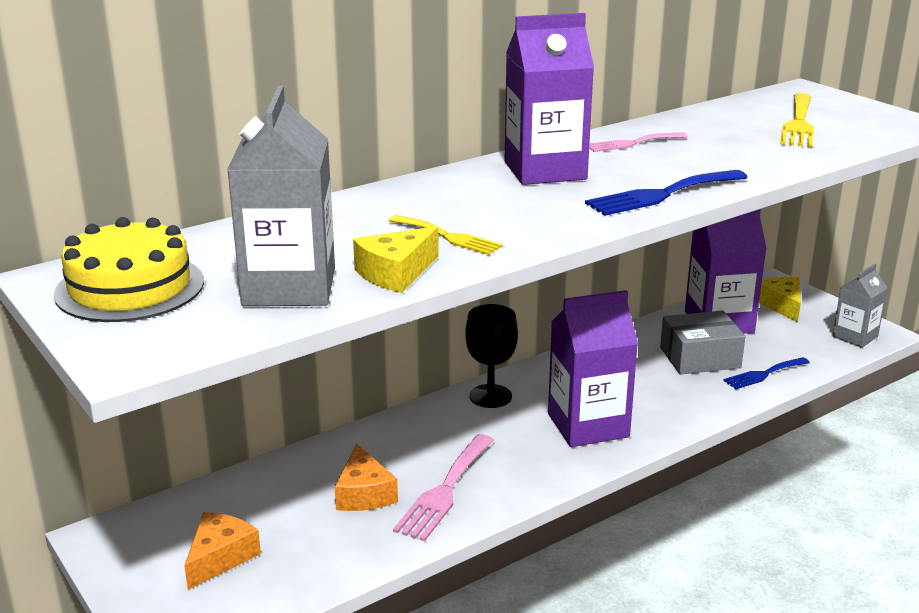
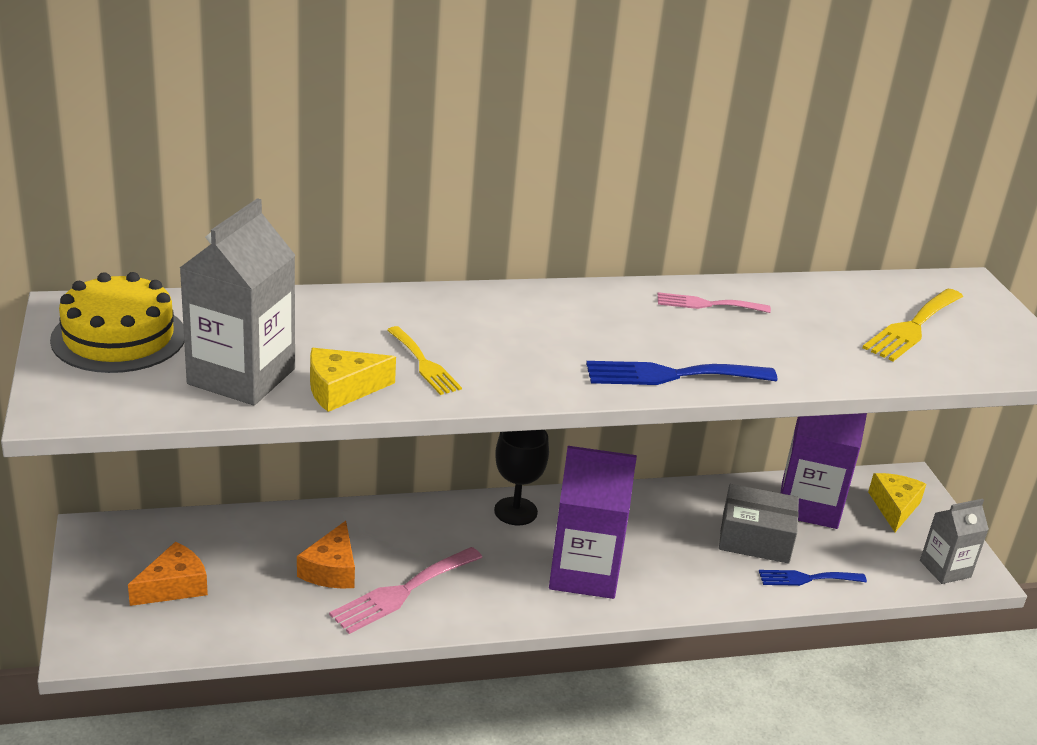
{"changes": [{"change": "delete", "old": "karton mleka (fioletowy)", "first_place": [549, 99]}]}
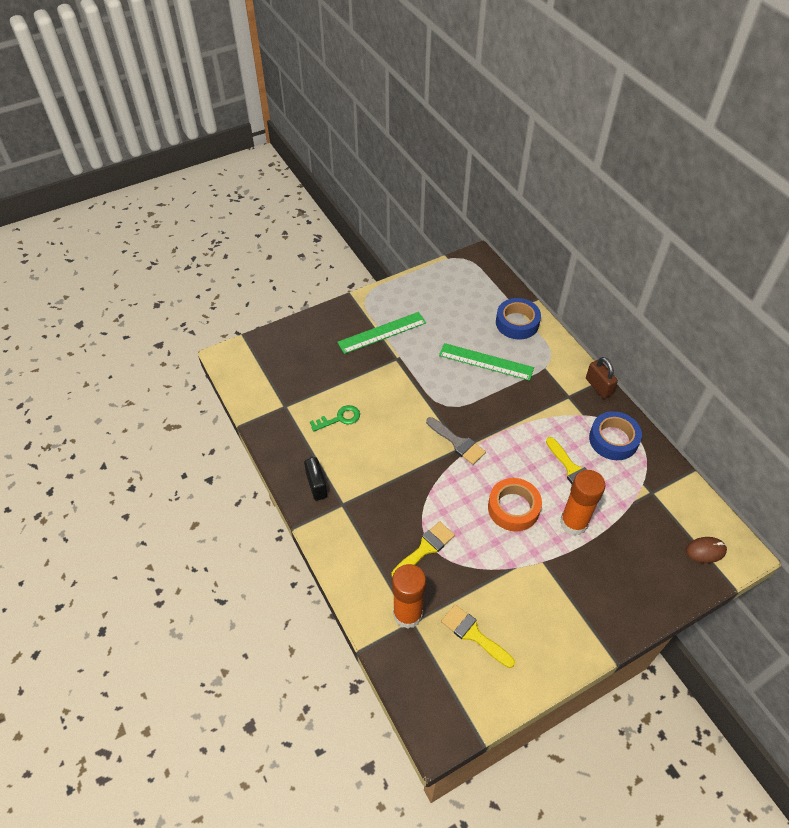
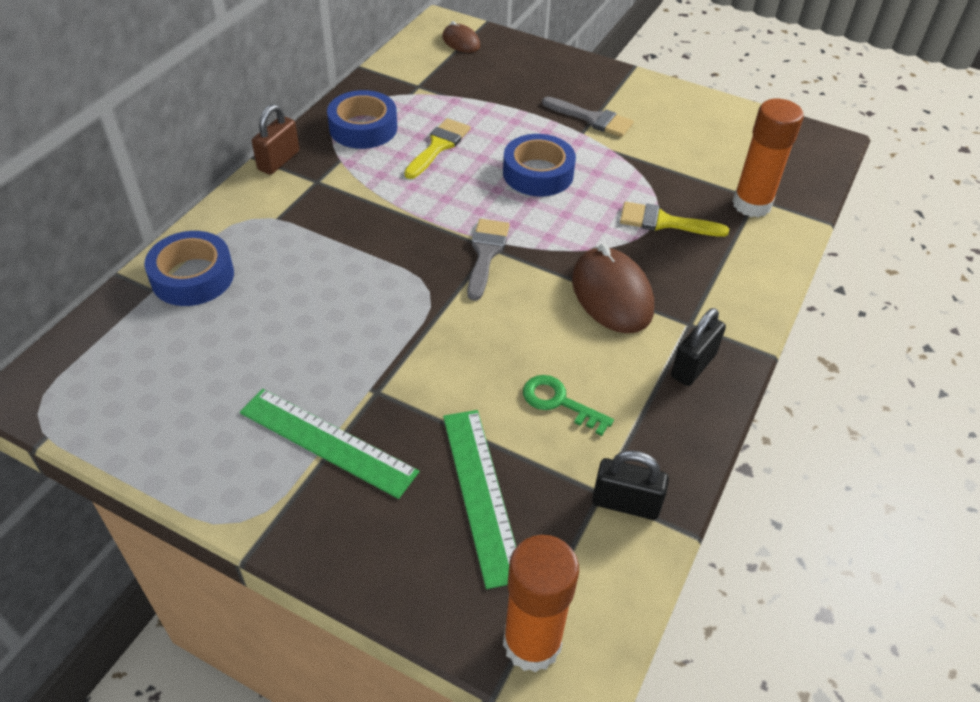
{"changes": [{"change": "move", "old": "linijka (zielony)", "first_place": [486, 362], "second_place": [479, 499]}, {"change": "delete", "old": "pędzel (żółty)", "first_place": [478, 636]}, {"change": "recolor", "old": "taśma klejąca (pomarańczowy)", "new": "taśma klejąca (niebieski)", "first_place": [515, 504], "second_place": [539, 165]}, {"change": "move", "old": "klej w sztyfcie (pomarańczowy)", "first_place": [582, 503], "second_place": [541, 603]}, {"change": "insert", "new": "pędzel (szary)", "second_place": [588, 117]}, {"change": "insert", "new": "myszka (brązowy)", "second_place": [613, 288]}, {"change": "insert", "new": "kłódka (czarny)", "second_place": [630, 485]}]}
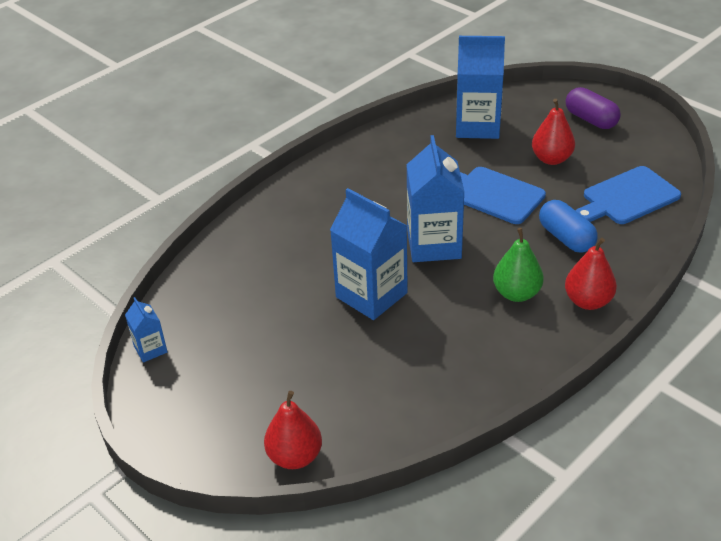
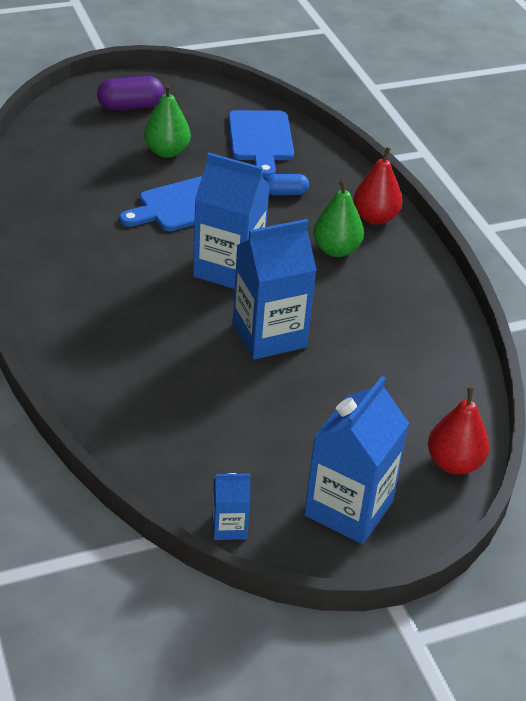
{"changes": [{"change": "move", "old": "karton mleka (niebieski)", "first_place": [480, 87], "second_place": [356, 460]}, {"change": "recolor", "old": "gruszka (czerwony)", "new": "gruszka (zielony)", "first_place": [553, 132], "second_place": [167, 121]}, {"change": "resize", "old": "kapsułka (niebieski)", "first_place": [568, 226], "second_place": [287, 184], "factor": 0.63}]}
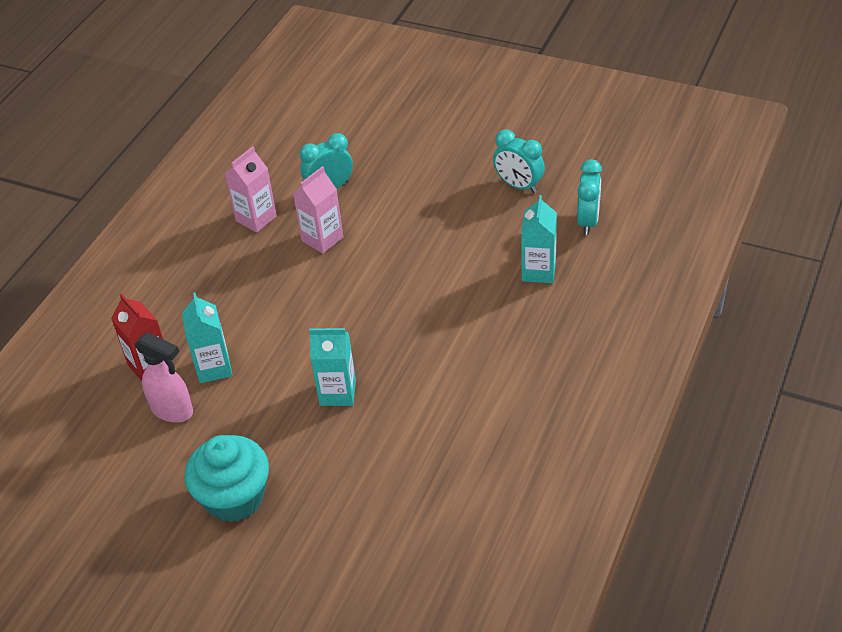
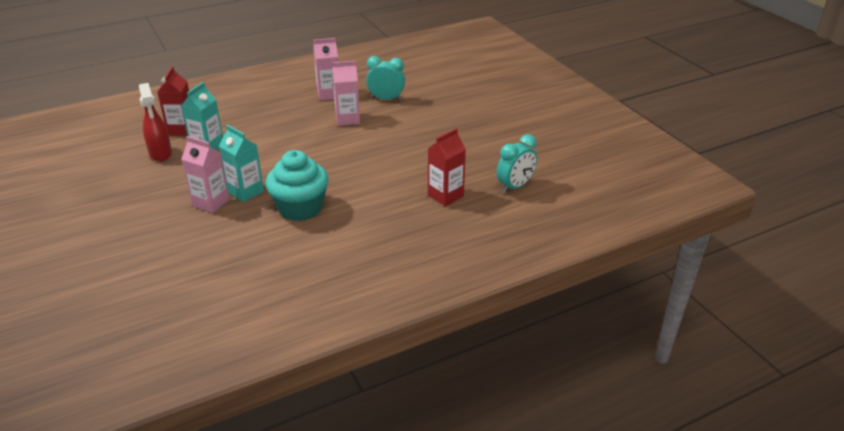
{"changes": [{"change": "recolor", "old": "spryskiwacz (różowy)", "new": "spryskiwacz (czerwony)", "first_place": [164, 377], "second_place": [155, 122]}, {"change": "move", "old": "muffinka (turkusowy)", "first_place": [226, 478], "second_place": [297, 185]}, {"change": "delete", "old": "budzik (turkusowy)", "first_place": [519, 161]}, {"change": "recolor", "old": "karton mleka (turkusowy)", "new": "karton mleka (czerwony)", "first_place": [539, 239], "second_place": [447, 167]}, {"change": "insert", "new": "karton mleka (różowy)", "second_place": [205, 174]}]}
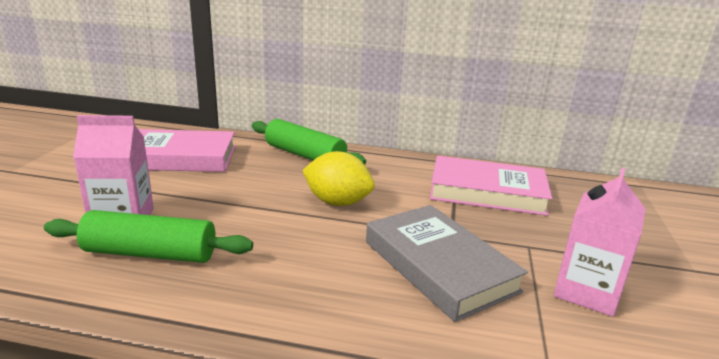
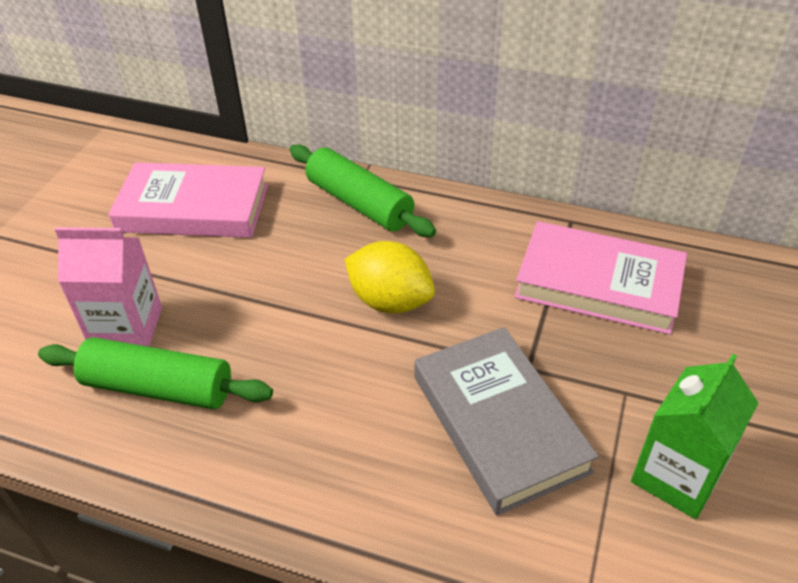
{"changes": [{"change": "recolor", "old": "karton mleka (różowy)", "new": "karton mleka (zielony)", "first_place": [600, 242], "second_place": [694, 436]}]}
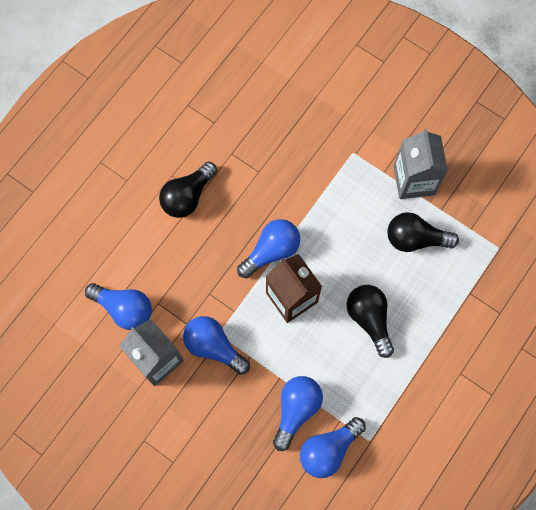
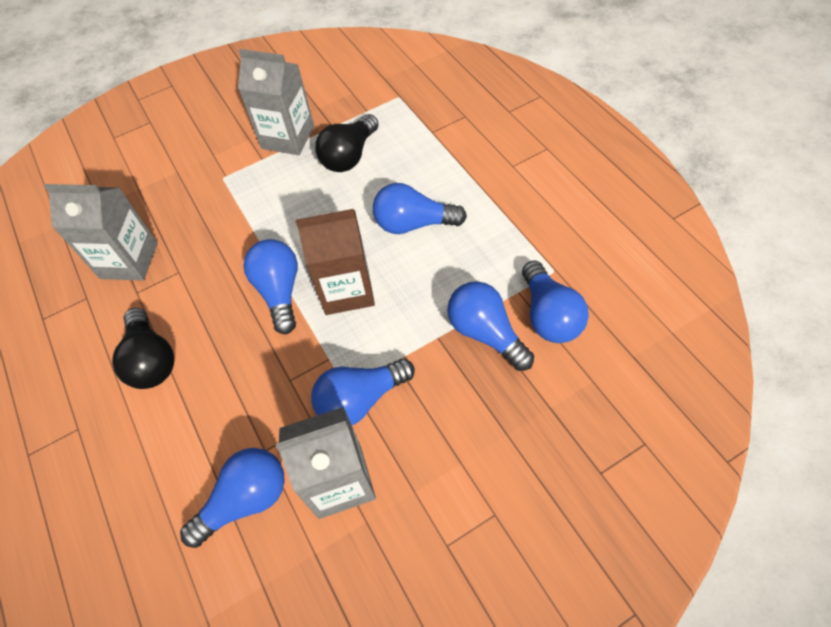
{"changes": [{"change": "recolor", "old": "żarówka (czarny)", "new": "żarówka (niebieski)", "first_place": [370, 321], "second_place": [420, 208]}, {"change": "insert", "new": "karton mleka (szary)", "second_place": [101, 232]}]}
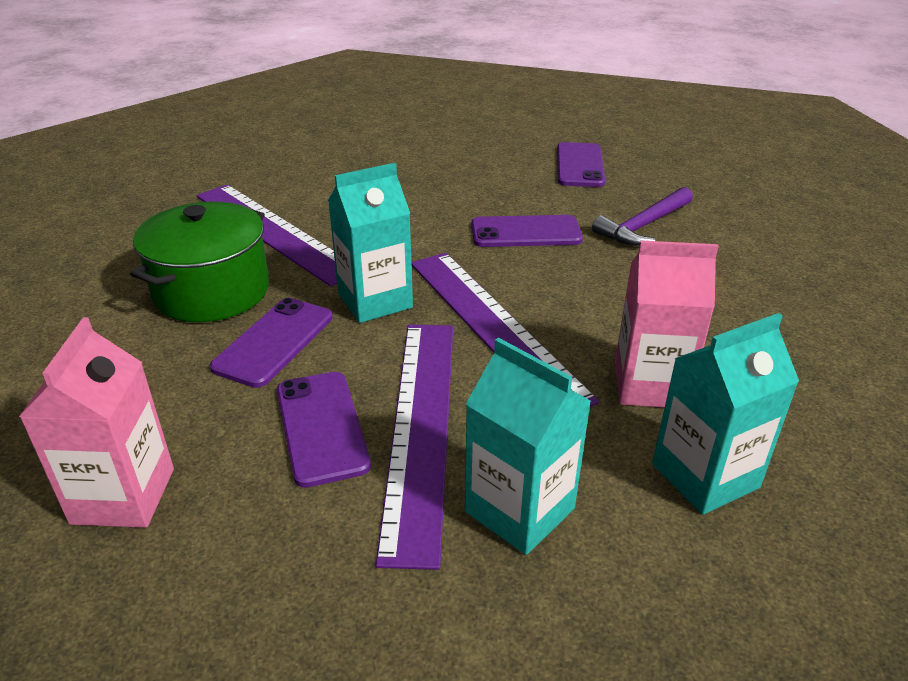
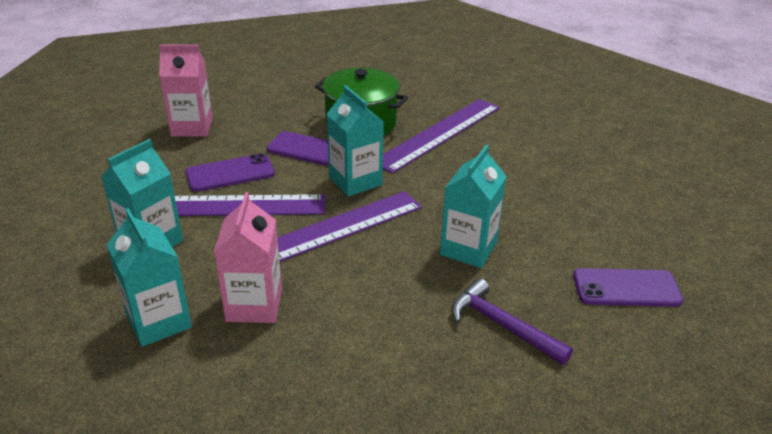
{"changes": [{"change": "replace", "old": "telefon (fioletowy)", "new": "karton mleka (turkusowy)", "first_place": [527, 231], "second_place": [473, 206]}]}
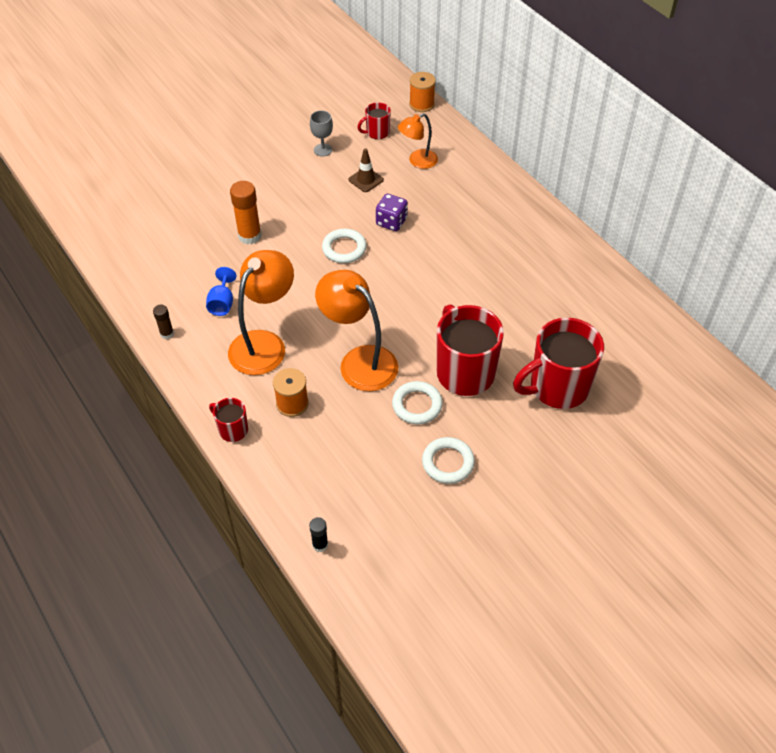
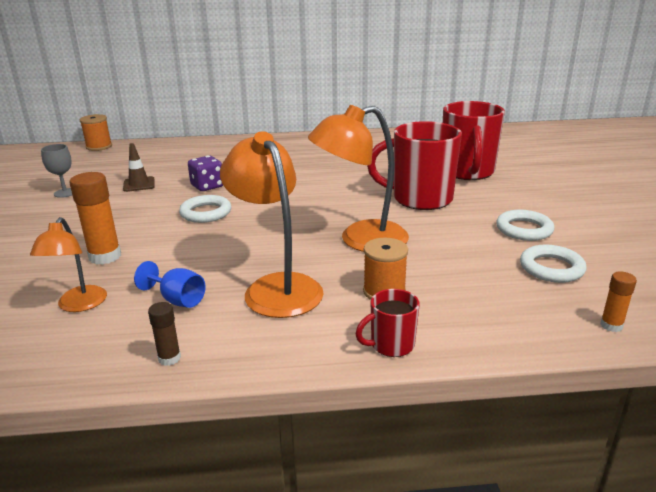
{"changes": [{"change": "recolor", "old": "klej w sztyfcie (czarny)", "new": "klej w sztyfcie (pomarańczowy)", "first_place": [318, 534], "second_place": [618, 301]}, {"change": "delete", "old": "kubek (czerwony)", "first_place": [374, 120]}, {"change": "move", "old": "pierścień (biały)", "first_place": [417, 402], "second_place": [553, 264]}, {"change": "move", "old": "lampka (pomarańczowy)", "first_place": [418, 141], "second_place": [68, 264]}]}
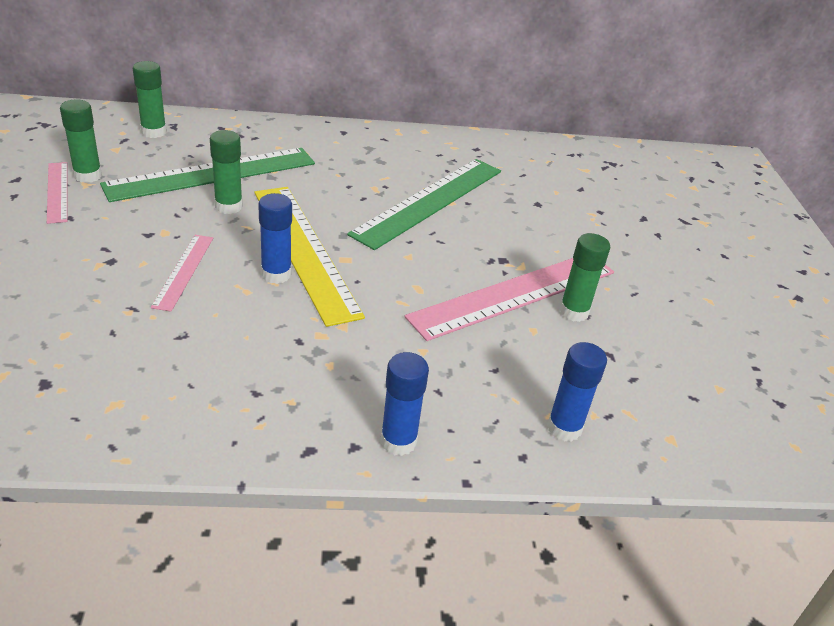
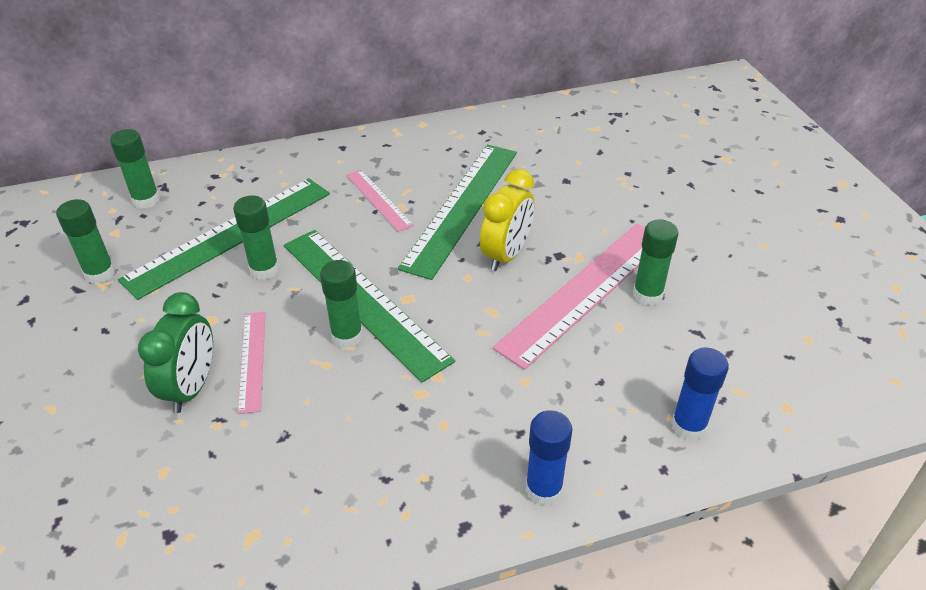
{"changes": [{"change": "move", "old": "linijka (różowy)", "first_place": [57, 193], "second_place": [380, 201]}, {"change": "recolor", "old": "linijka (żółty)", "new": "linijka (zielony)", "first_place": [310, 257], "second_place": [369, 306]}, {"change": "recolor", "old": "klej w sztyfcie (niebieski)", "new": "klej w sztyfcie (zielony)", "first_place": [275, 238], "second_place": [341, 304]}, {"change": "insert", "new": "budzik (zielony)", "second_place": [175, 352]}, {"change": "insert", "new": "budzik (żółty)", "second_place": [507, 220]}]}
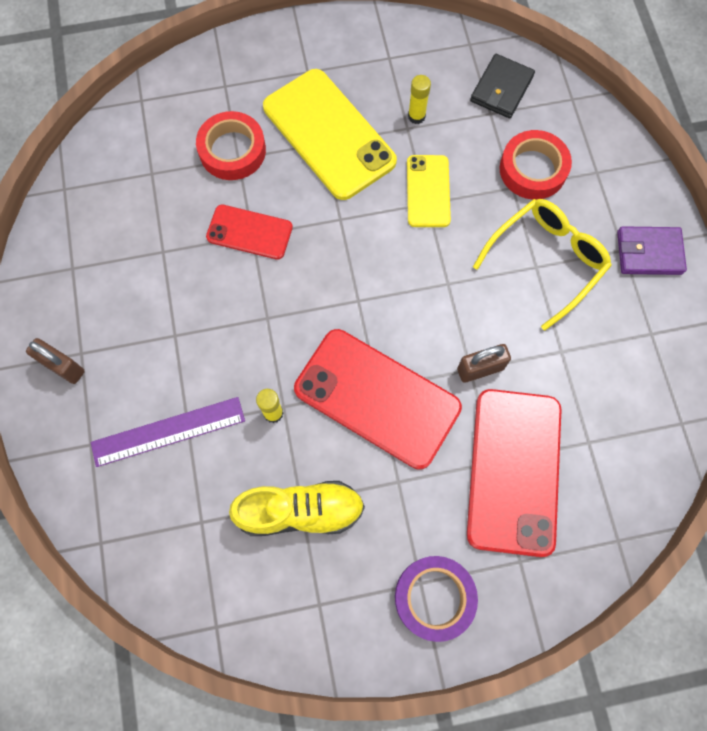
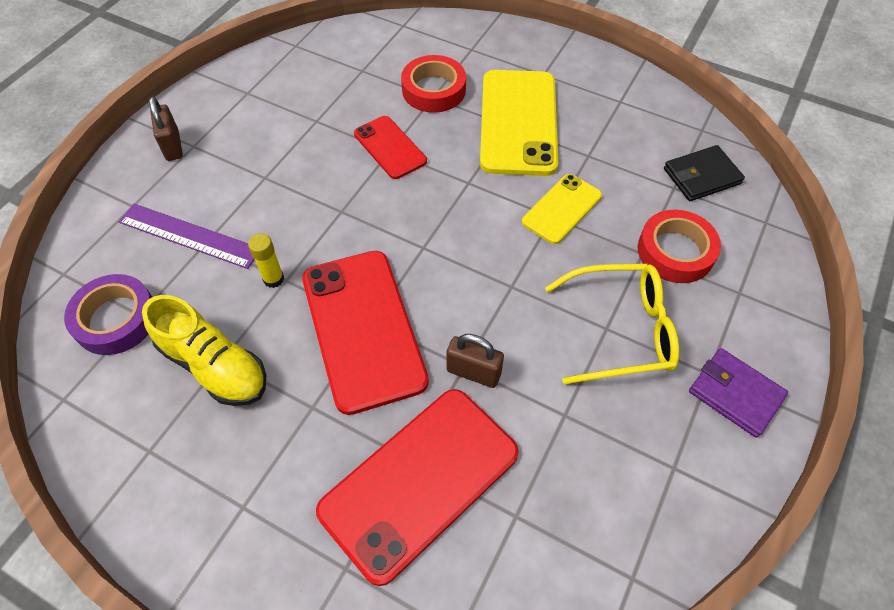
{"changes": [{"change": "move", "old": "taśma klejąca (fioletowy)", "first_place": [436, 599], "second_place": [108, 314]}, {"change": "delete", "old": "klej w sztyfcie (żółty)", "first_place": [419, 99]}]}
